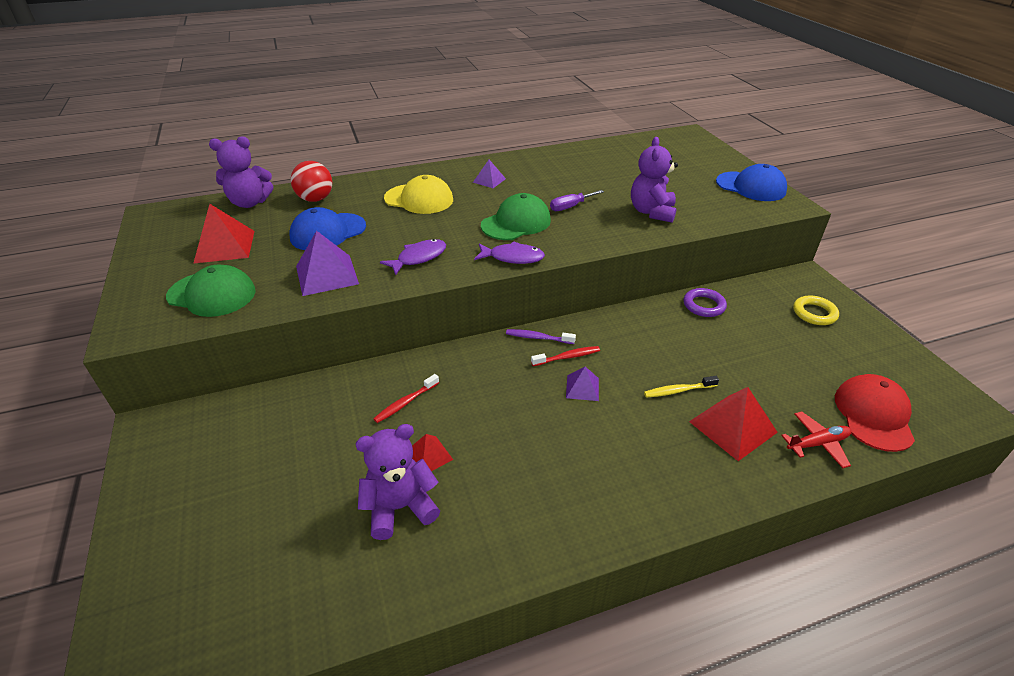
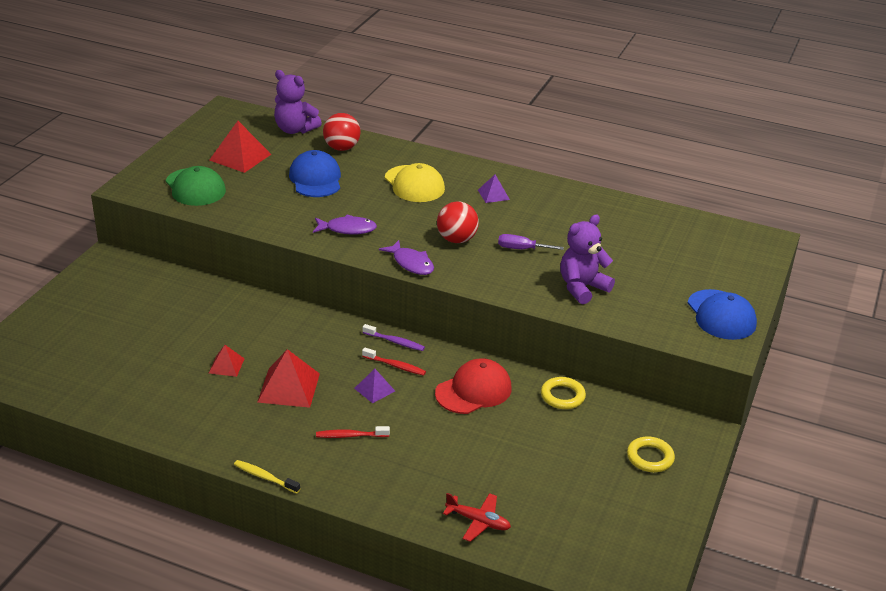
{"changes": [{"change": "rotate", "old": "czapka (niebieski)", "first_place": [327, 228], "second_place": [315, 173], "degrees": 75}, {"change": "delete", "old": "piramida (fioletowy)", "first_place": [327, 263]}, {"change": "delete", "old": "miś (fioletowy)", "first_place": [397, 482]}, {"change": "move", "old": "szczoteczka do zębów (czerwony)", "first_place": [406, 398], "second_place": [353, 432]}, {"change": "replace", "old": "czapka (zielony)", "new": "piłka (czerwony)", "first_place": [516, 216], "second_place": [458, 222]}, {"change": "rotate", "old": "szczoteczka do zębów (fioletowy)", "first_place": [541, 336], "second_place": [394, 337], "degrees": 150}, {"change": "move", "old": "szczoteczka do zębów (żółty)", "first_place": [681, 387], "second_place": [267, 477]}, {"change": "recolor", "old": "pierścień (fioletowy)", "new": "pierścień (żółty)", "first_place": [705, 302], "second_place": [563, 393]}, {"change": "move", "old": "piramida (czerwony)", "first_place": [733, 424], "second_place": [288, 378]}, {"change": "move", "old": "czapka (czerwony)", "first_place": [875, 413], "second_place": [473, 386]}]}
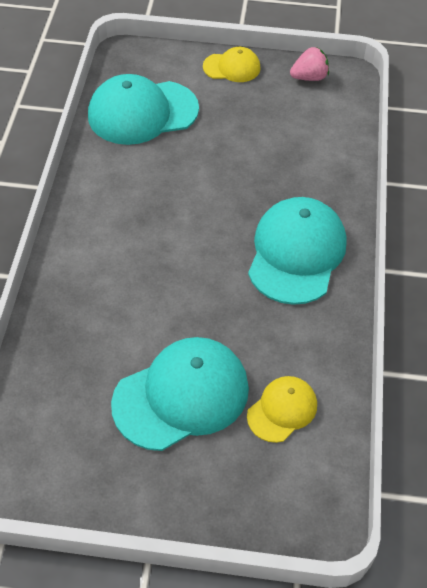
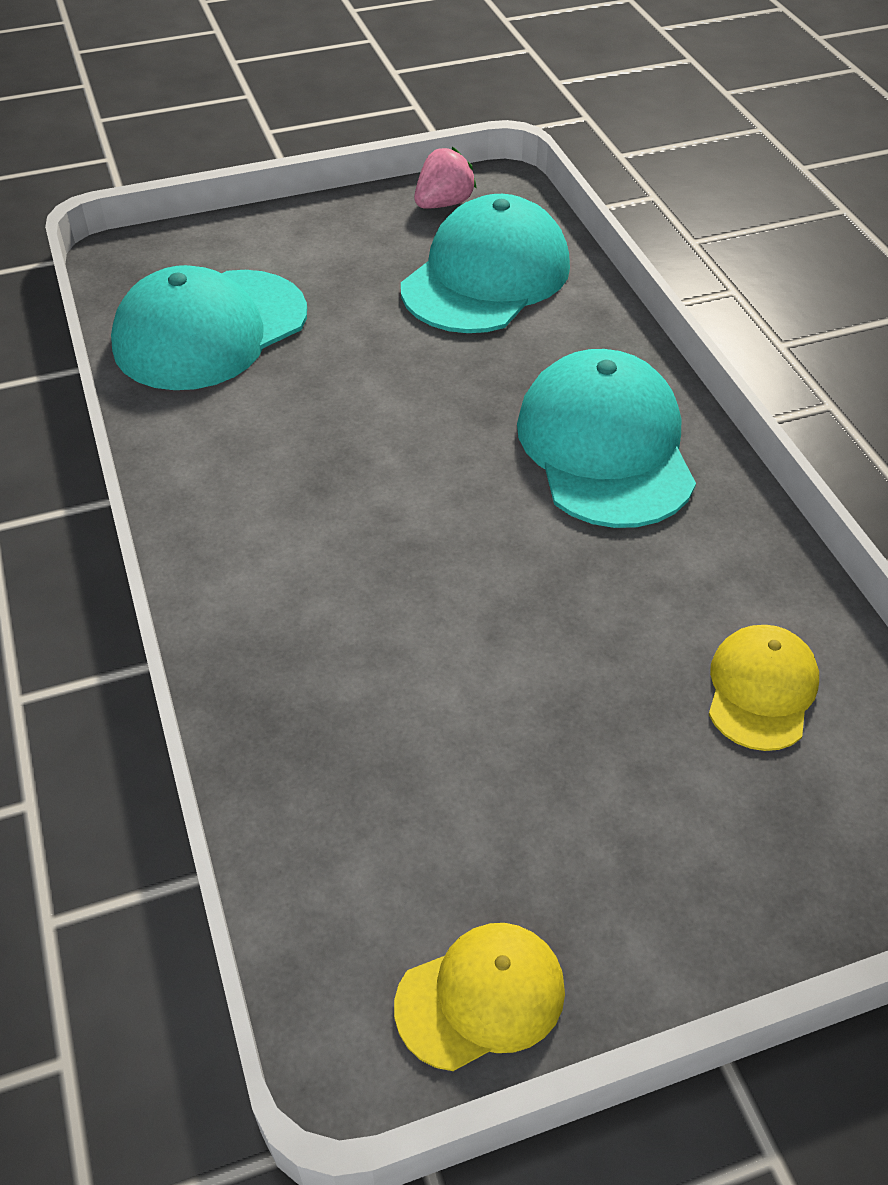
{"changes": [{"change": "move", "old": "czapka (turkusowy)", "first_place": [180, 394], "second_place": [485, 263]}, {"change": "move", "old": "czapka (żółty)", "first_place": [232, 64], "second_place": [479, 997]}]}
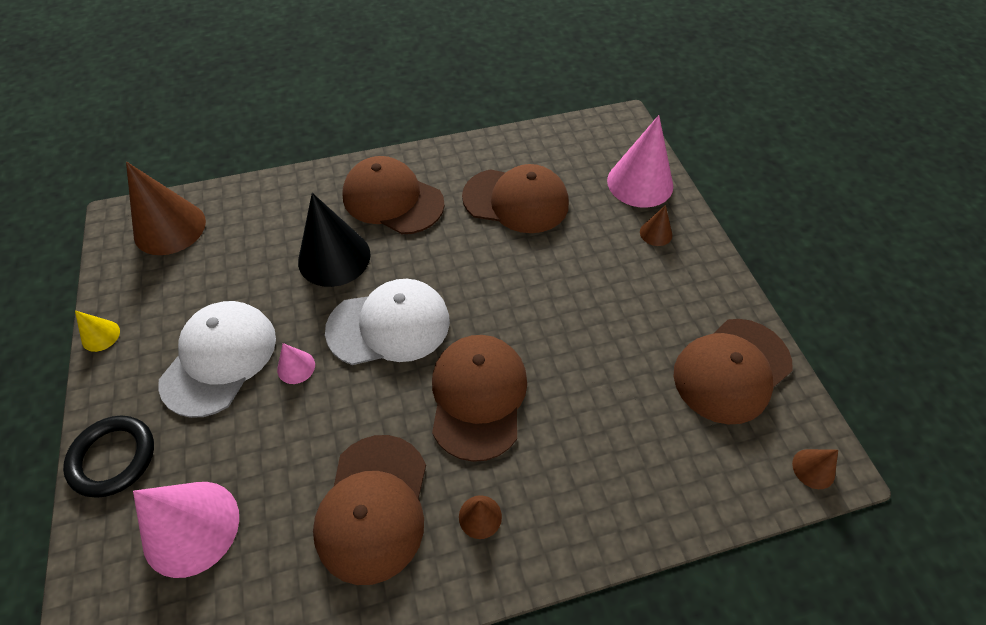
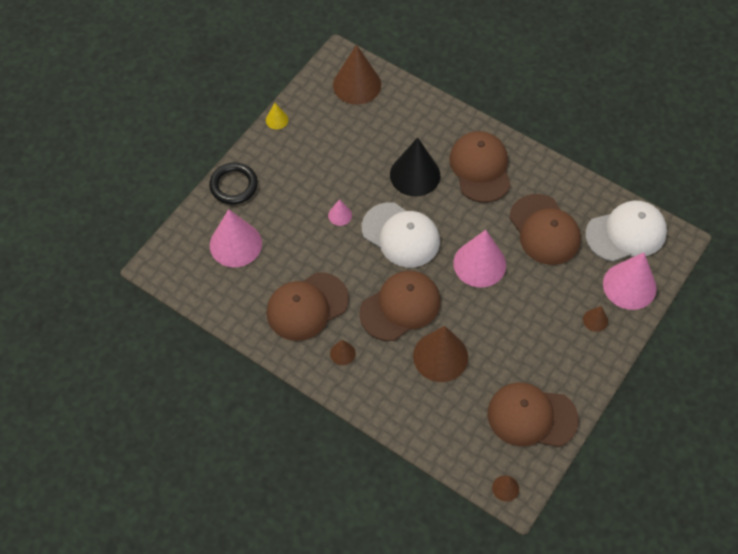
{"changes": [{"change": "move", "old": "czapka (biały)", "first_place": [217, 359], "second_place": [626, 231]}, {"change": "insert", "new": "stożek (brązowy)", "second_place": [440, 354]}, {"change": "insert", "new": "stożek (różowy)", "second_place": [479, 259]}]}
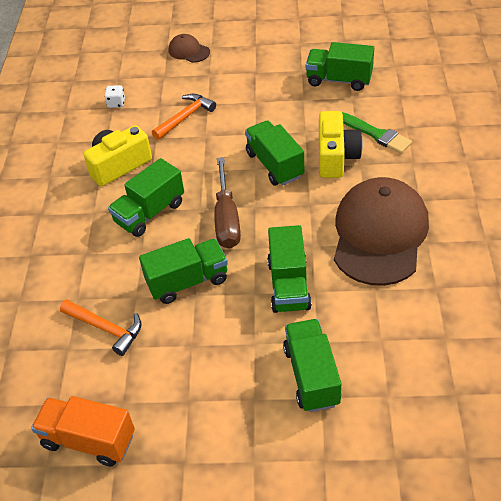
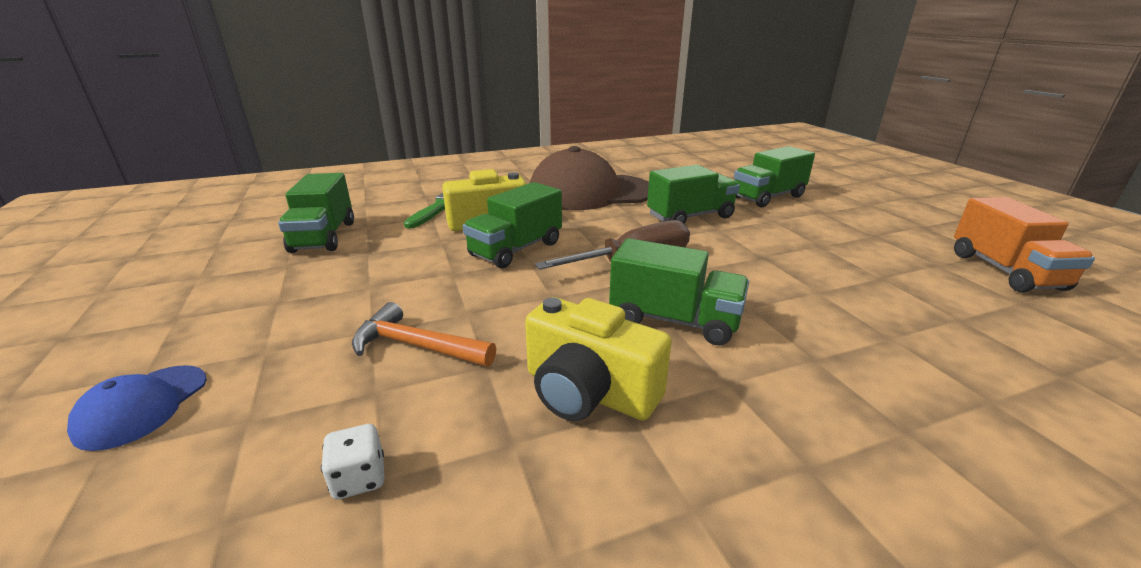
{"changes": [{"change": "delete", "old": "młotek (pomarańczowy)", "first_place": [101, 327]}, {"change": "delete", "old": "ciężarówka (zielony)", "first_place": [183, 271]}, {"change": "recolor", "old": "czapka (brązowy)", "new": "czapka (niebieski)", "first_place": [189, 48], "second_place": [137, 408]}]}
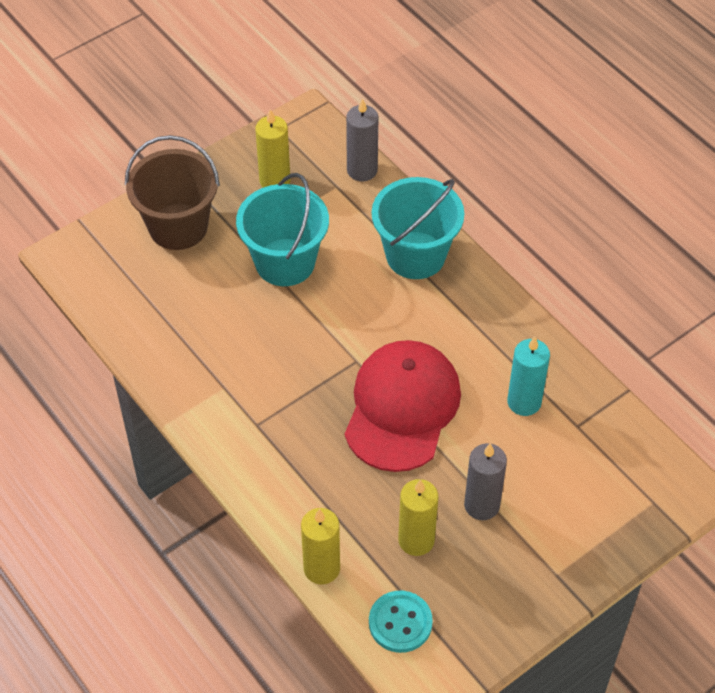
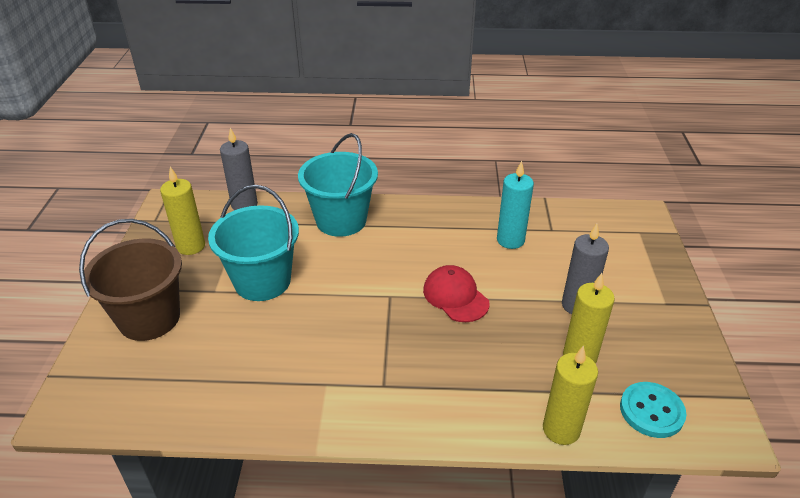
{"changes": [{"change": "resize", "old": "czapka (czerwony)", "first_place": [403, 406], "second_place": [456, 293], "factor": 0.56}]}
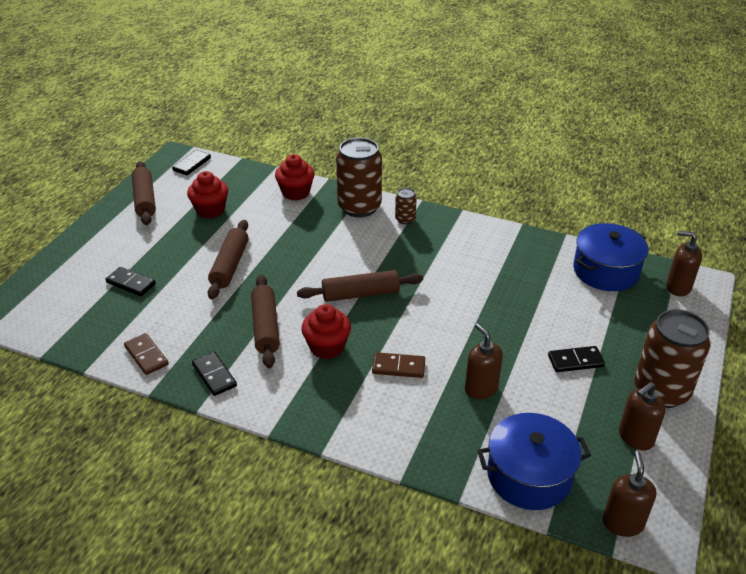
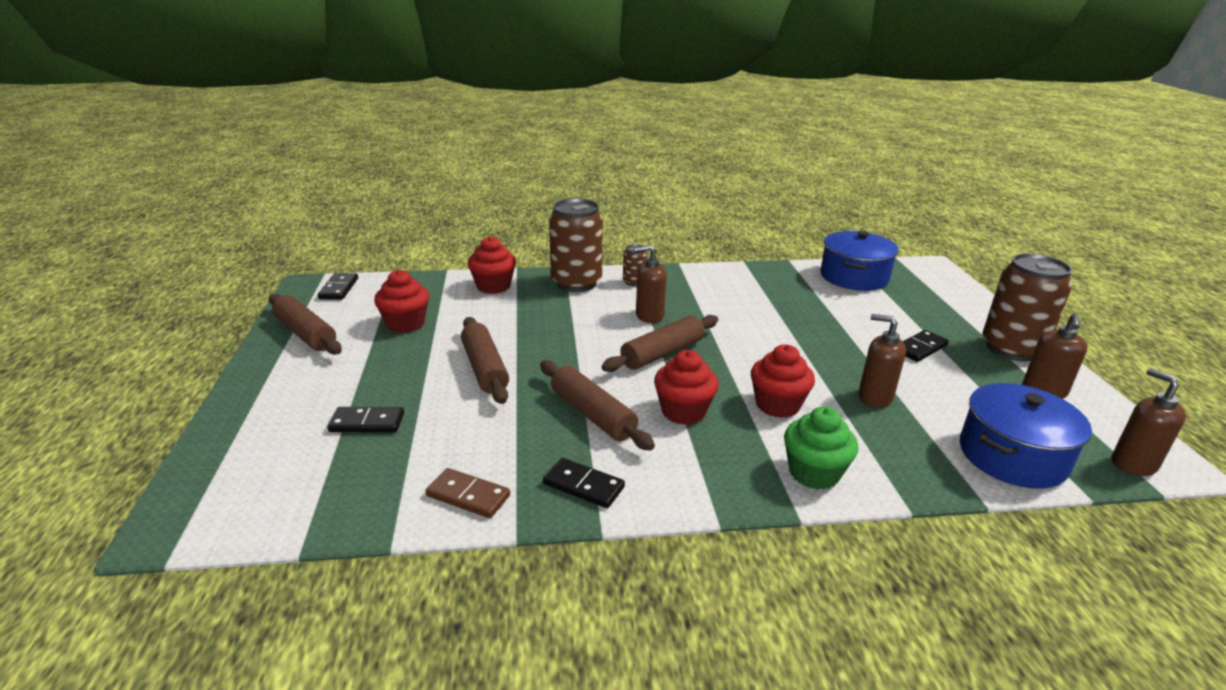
{"changes": [{"change": "replace", "old": "kostka domina (brązowy)", "new": "muffinka (czerwony)", "first_place": [398, 365], "second_place": [783, 381]}, {"change": "move", "old": "dozownik mydła (brązowy)", "first_place": [684, 263], "second_place": [650, 284]}, {"change": "insert", "new": "muffinka (zielony)", "second_place": [821, 448]}]}
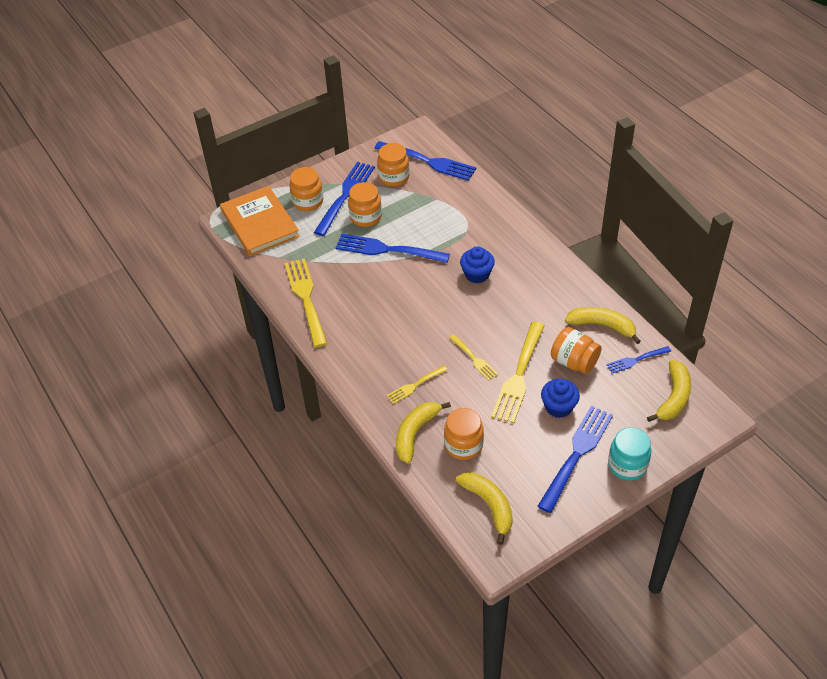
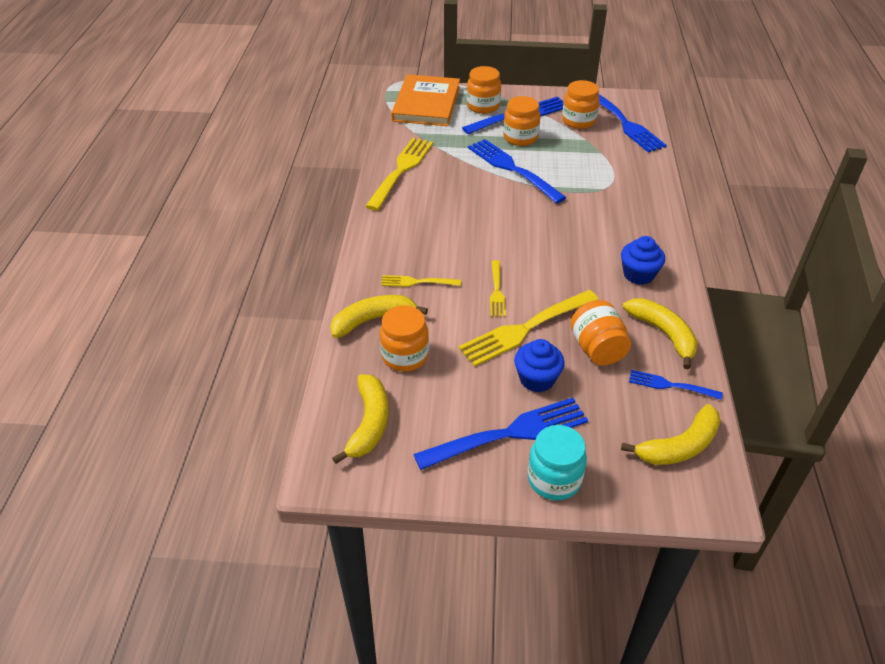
{"changes": [{"change": "move", "old": "muffinka (niebieski)", "first_place": [477, 264], "second_place": [643, 260]}]}
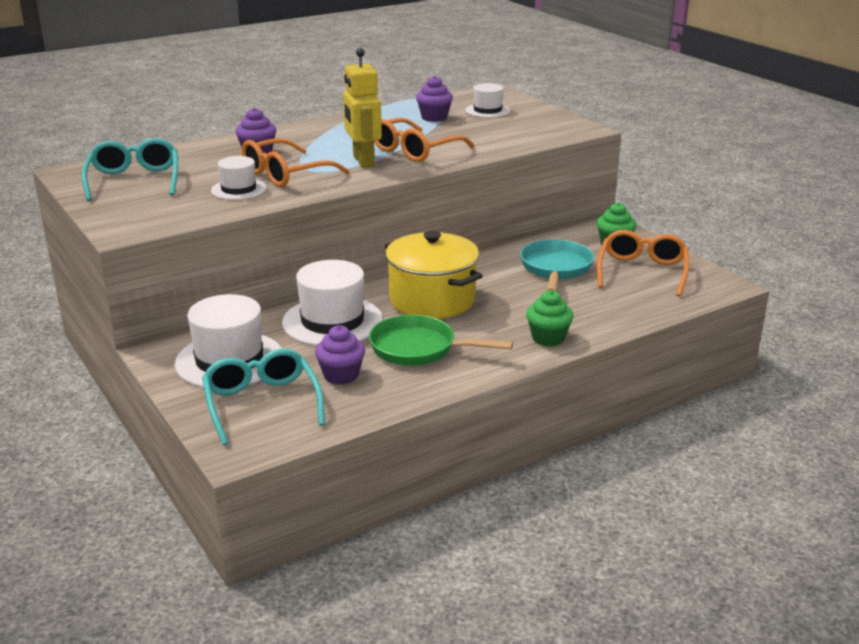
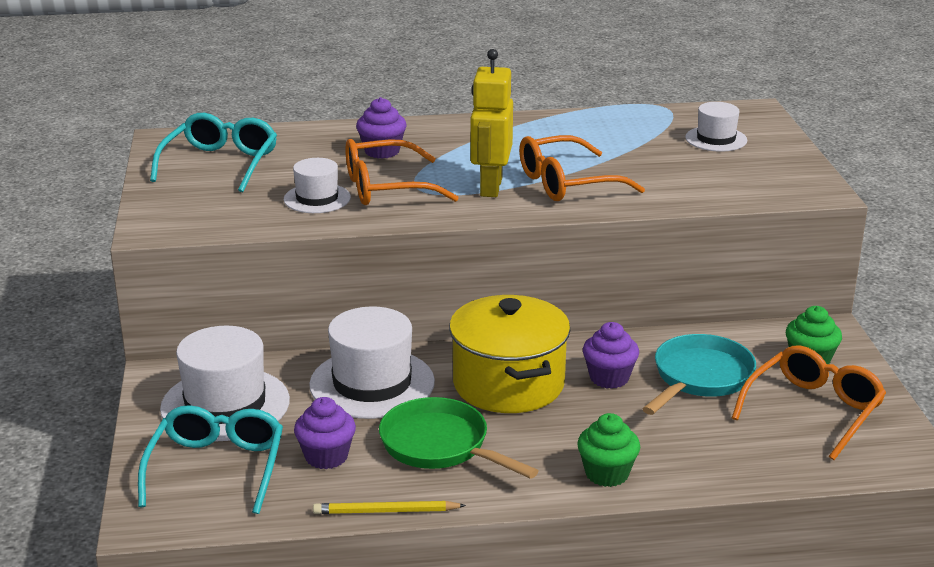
{"changes": [{"change": "move", "old": "muffinka (fioletowy)", "first_place": [434, 99], "second_place": [611, 355]}, {"change": "insert", "new": "ołówek (żółty)", "second_place": [389, 507]}]}
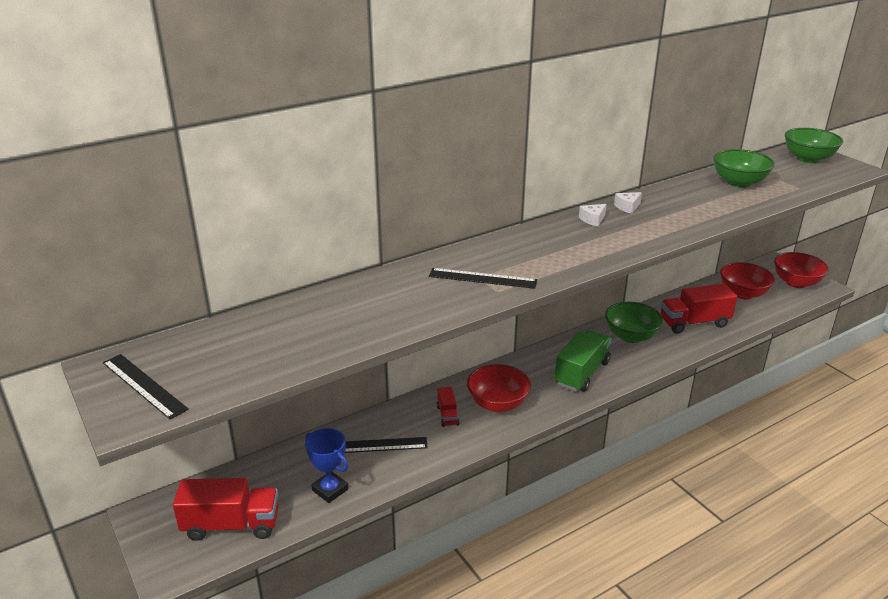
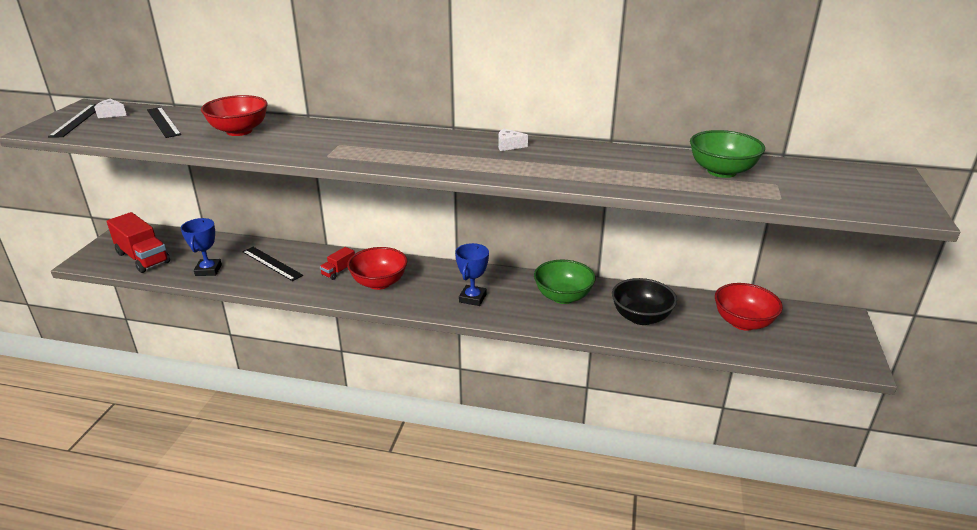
{"changes": [{"change": "move", "old": "linijka (czarny)", "first_place": [483, 278], "second_place": [164, 122]}, {"change": "replace", "old": "ciężarówka (zielony)", "new": "puchar (niebieski)", "first_place": [583, 361], "second_place": [472, 274]}, {"change": "move", "old": "ser (biały)", "first_place": [628, 203], "second_place": [110, 108]}, {"change": "replace", "old": "ciężarówka (czerwony)", "new": "miska (czarny)", "first_place": [698, 309], "second_place": [644, 301]}, {"change": "move", "old": "miska (czerwony)", "first_place": [801, 270], "second_place": [234, 115]}, {"change": "delete", "old": "miska (zielony)", "first_place": [814, 145]}]}
